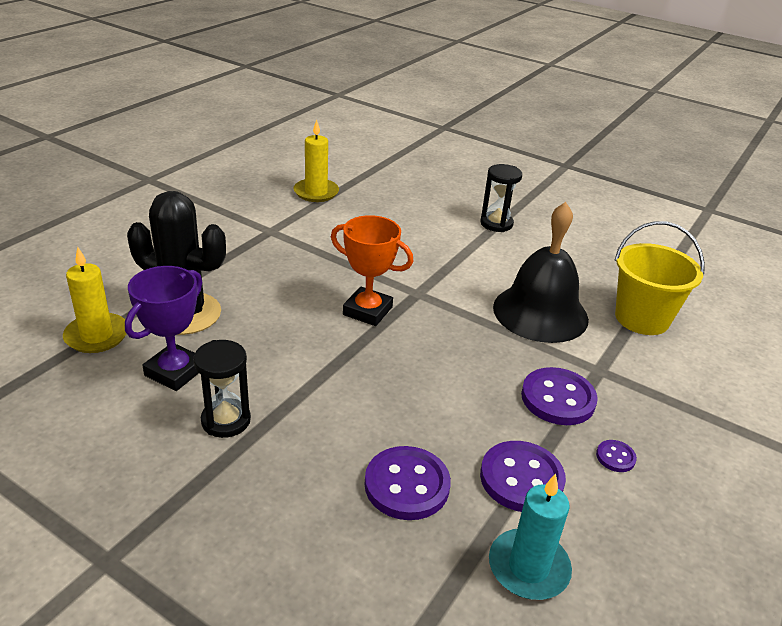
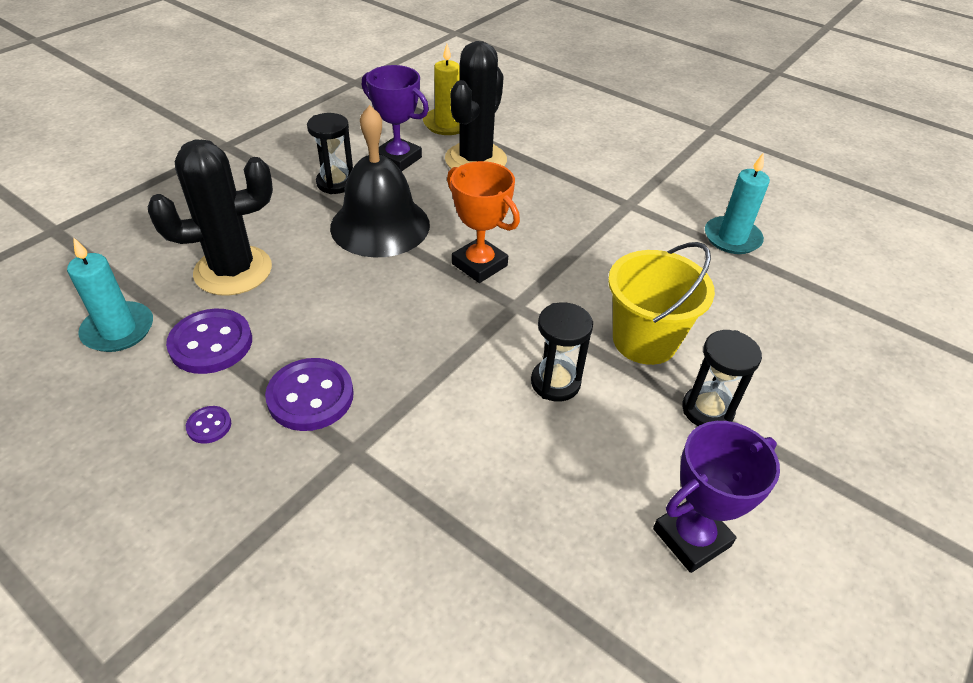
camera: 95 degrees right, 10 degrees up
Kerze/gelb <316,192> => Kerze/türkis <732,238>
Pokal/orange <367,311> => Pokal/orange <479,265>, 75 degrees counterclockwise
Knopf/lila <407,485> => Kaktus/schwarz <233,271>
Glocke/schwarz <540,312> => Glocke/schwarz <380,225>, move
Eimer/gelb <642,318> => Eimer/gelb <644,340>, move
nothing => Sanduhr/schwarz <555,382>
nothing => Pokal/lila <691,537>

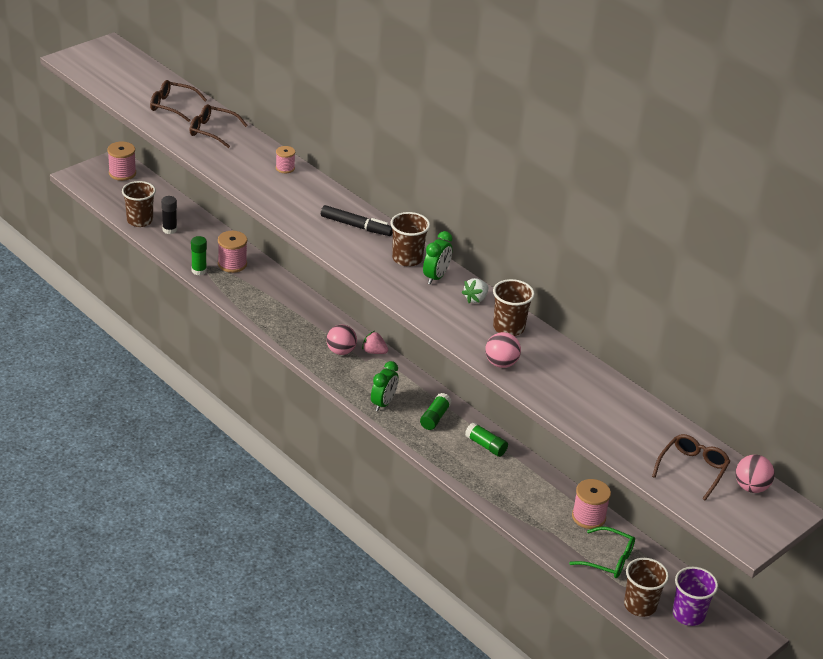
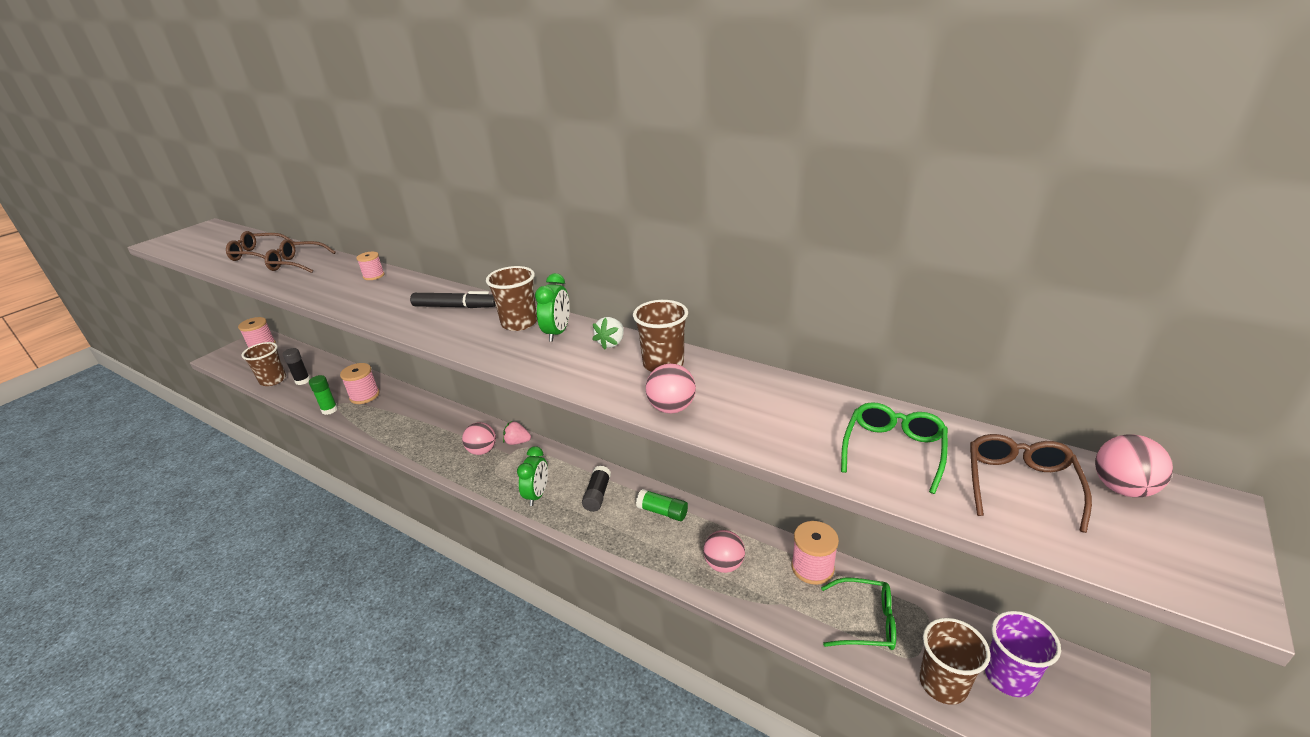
camera: 10 degrees left, 5 degrees down
Klebestift/grün <435,417> => Klebestift/schwarz <597,495>
nothing => Ball/rosa <724,564>
nothing => Brille/grün <893,449>

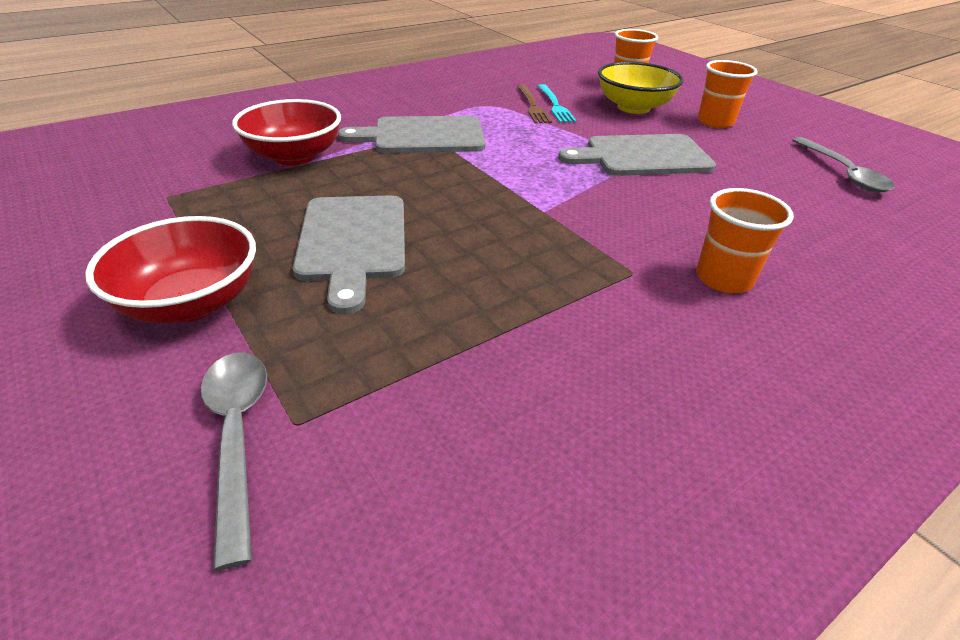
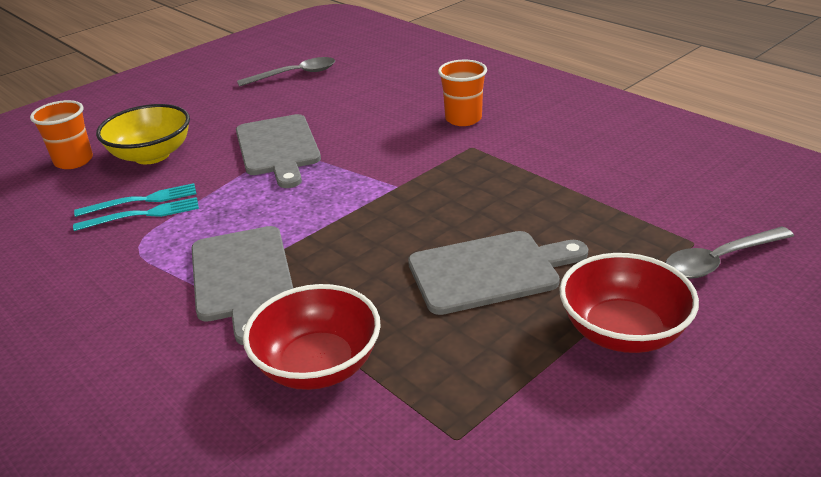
camera: 95 degrees left, 5 degrees down
Gabel/braun <532,106> => Gabel/türkis <142,215>
Becher/orange <715,122> => nothing

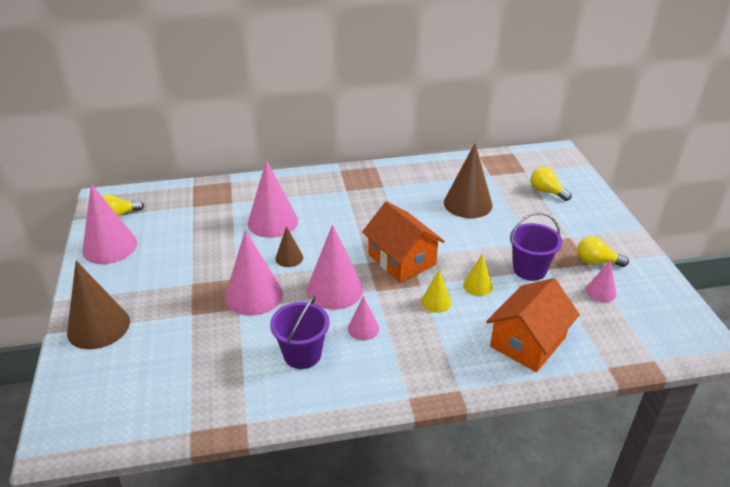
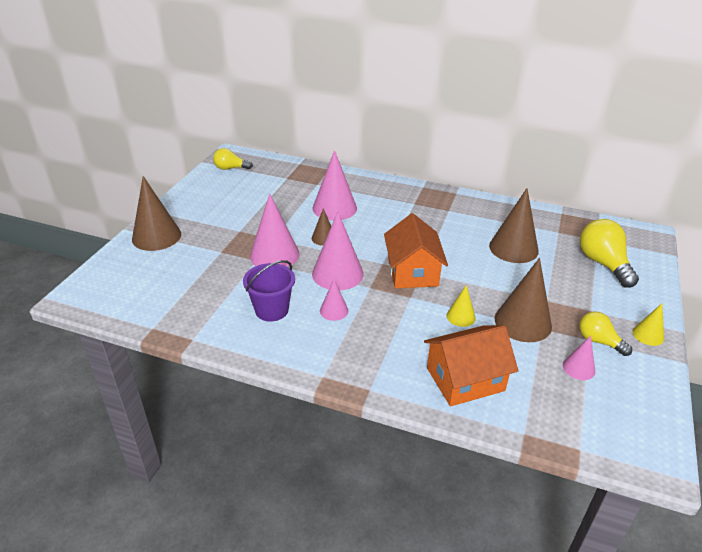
camera: 30 degrees right, 0 degrees up
Kegel/rosa <110,247> => nothing
Kegel/gelb <436,302> => Kegel/gelb <648,335>, move
Eimer/lila <529,269> => Kegel/braun <523,322>
Glühbirne/gelb <546,192> => Glühbirne/gelb <603,264>, x1.64

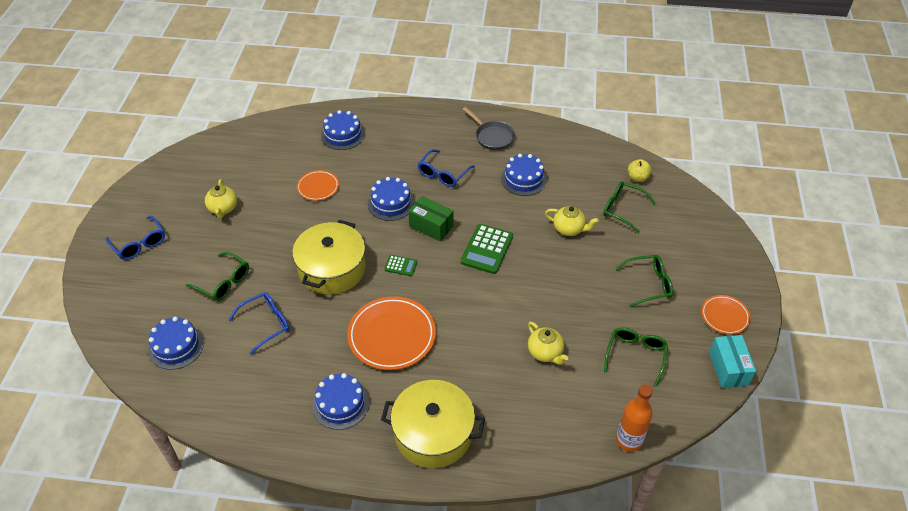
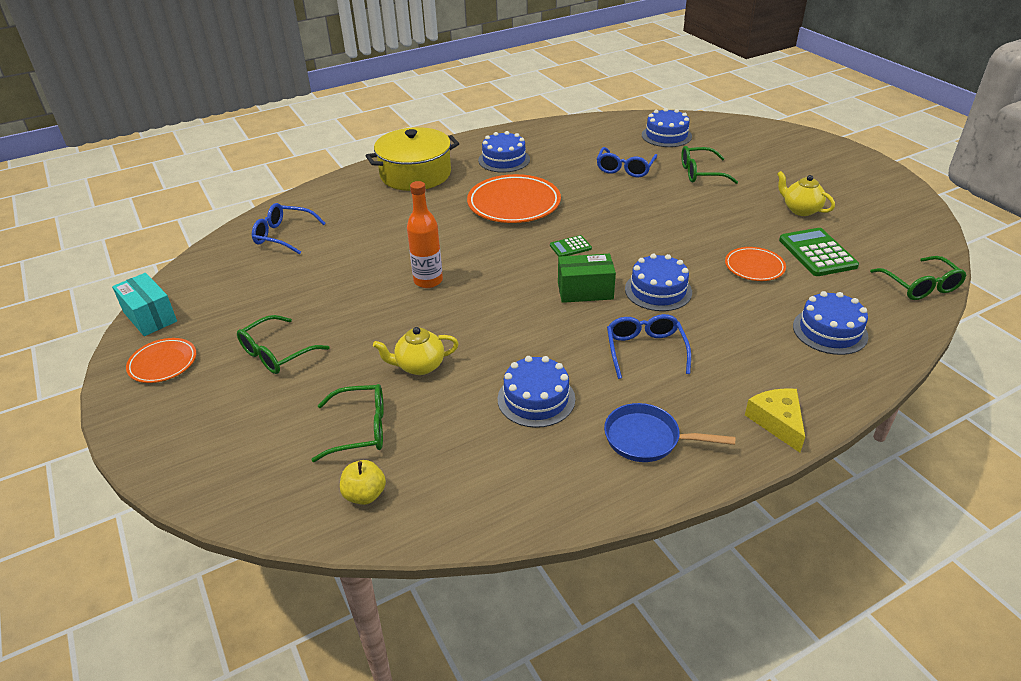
camera: 145 degrees right, 10 degrees down
Brille/blau <139,243> => Brille/blau <284,235>, move
Kochtopf/gelb <332,269> => nothing
Taschenrechner/grün <487,249> => Taschenrechner/grün <817,253>, move
Pfanne/grau <492,137> => Pfanne/blau <647,439>
Teekanne/gelb <545,353> => nothing
Brille/grün <635,356> => Brille/grün <920,286>, move
Flasche/orange <628,440> => Flasche/orange <428,281>, move
nothing => Käse/gelb <777,422>

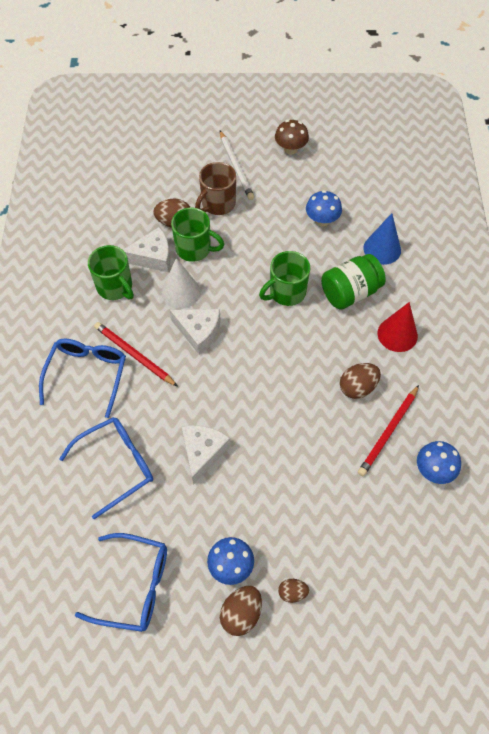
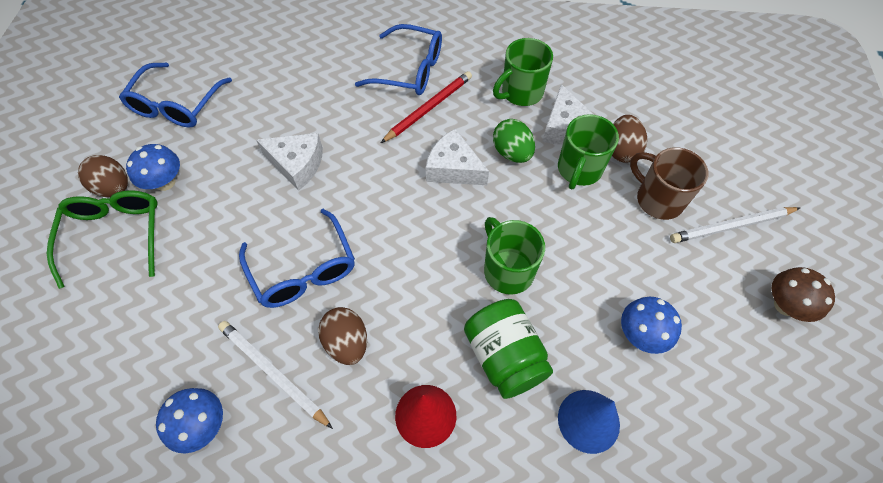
camera: 95 degrees right, 0 degrees up
Brille/blau <117,465> => Brille/blau <303,270>, move
Kegel/weiß <180,292> => Ei/grün <512,153>
Käse/weiß <199,332> => Käse/weiß <453,168>, 90 degrees clockwise
Ei/braun <292,592> => Brille/grün <115,235>
Bleistift/rot <388,432> => Bleistift/weiß <273,373>

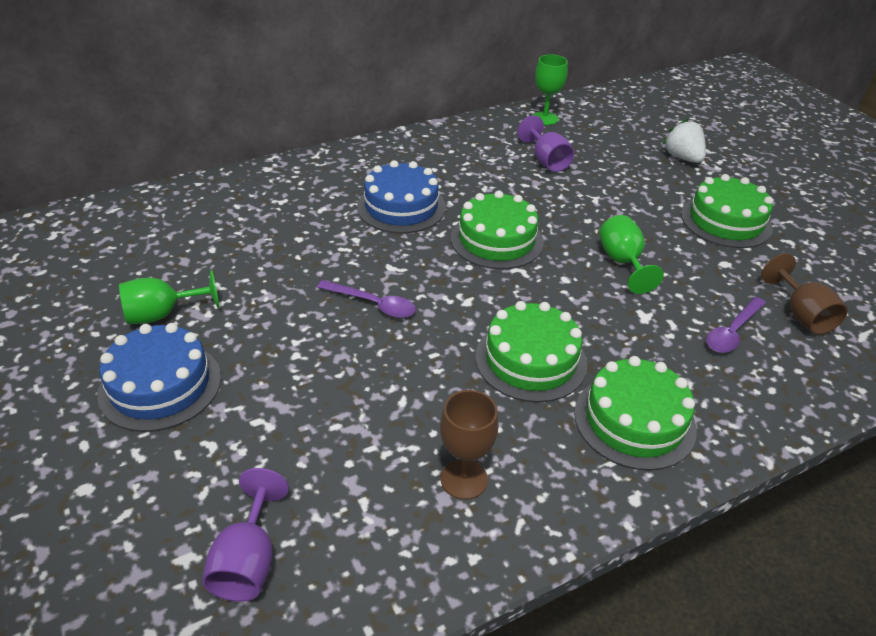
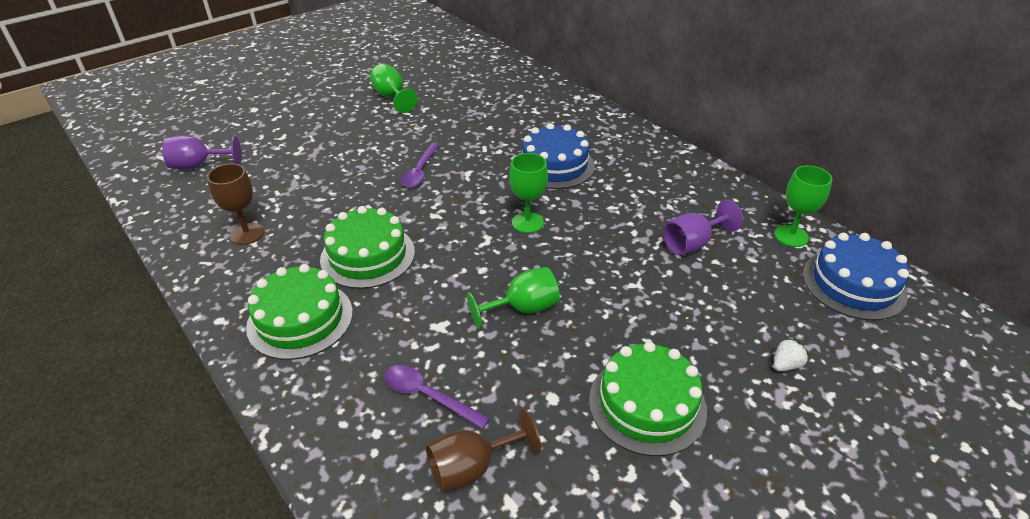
camera: 80 degrees right, 0 degrees up
Kuchen/blau <160,385> => Kuchen/blau <853,284>, move
Kuchen/grün <496,240> => Kelch/grün <527,222>
Erdbeere/weiß <682,158> => Erdbeere/weiß <786,365>, x0.57

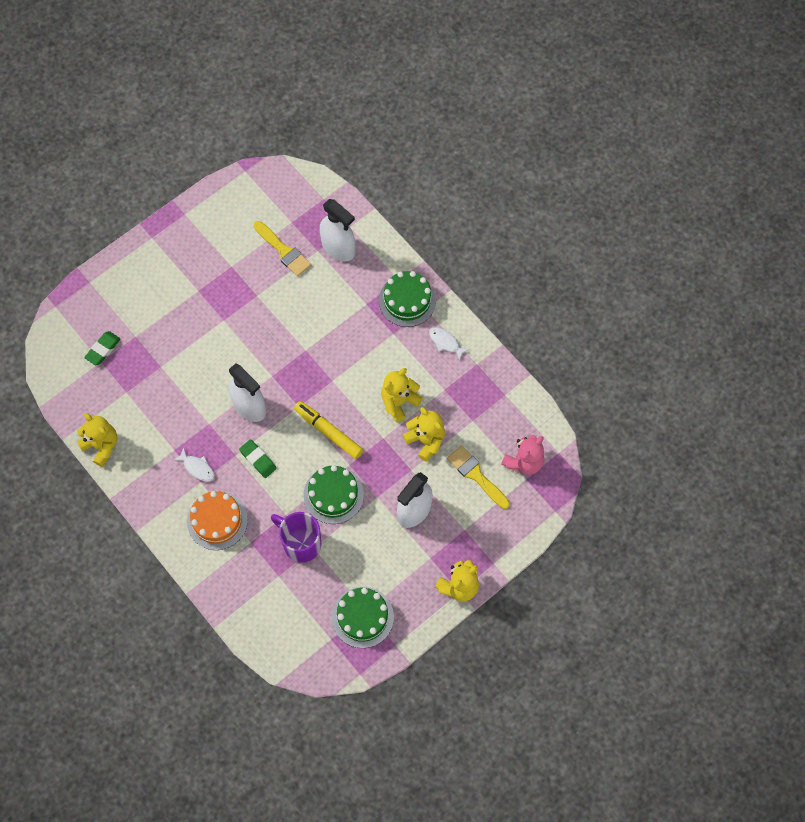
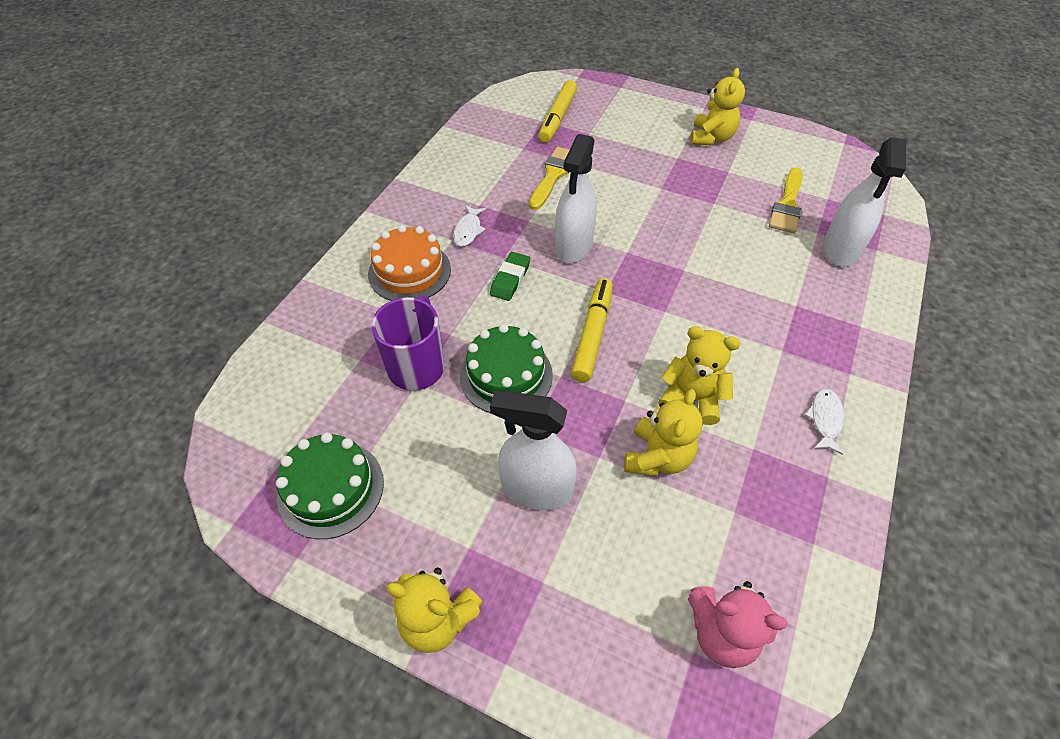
camera: 65 degrees right, 15 degrees down
Teddybär/gelb <101,446> => Teddybär/gelb <711,138>, move
Radiergummi/grün <103,349> => Filzstift/gelb <557,118>
Kuchen/grün <407,300> => nothing
Pinsel/gelb <476,475> => Pinsel/gelb <553,175>, move

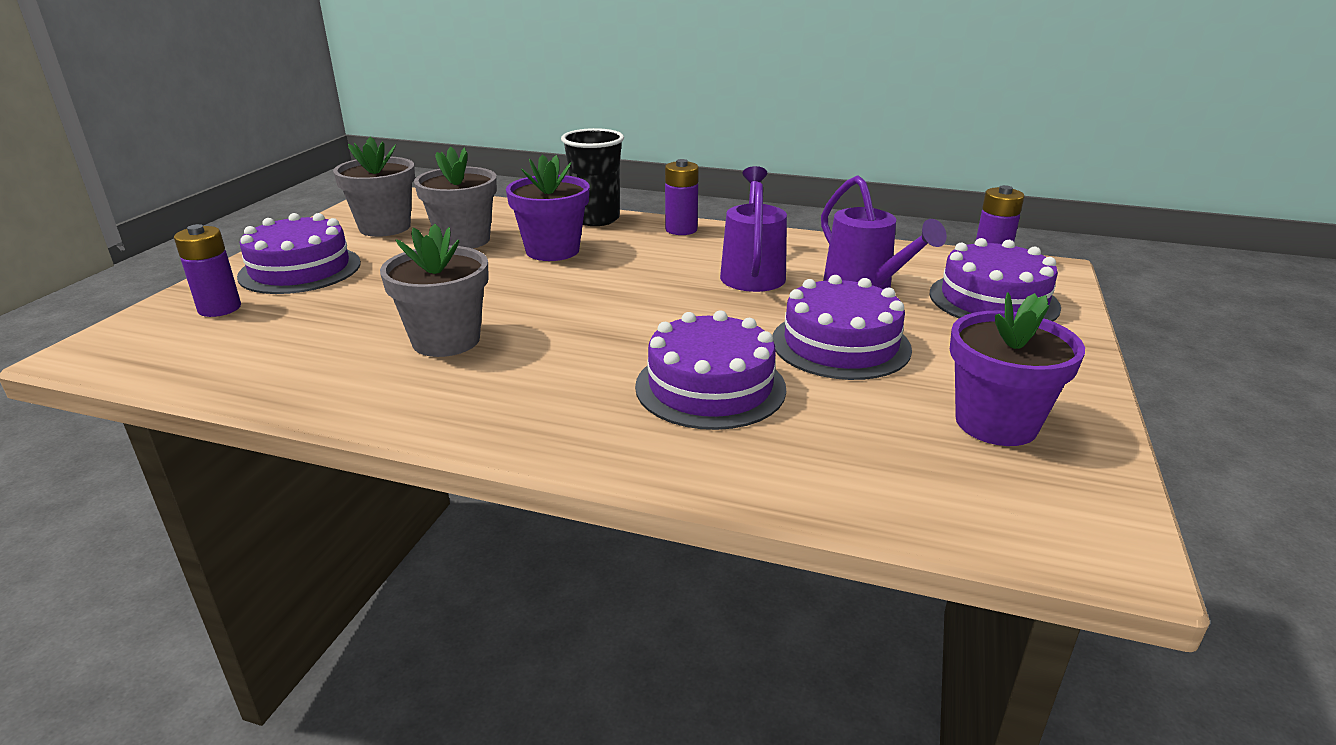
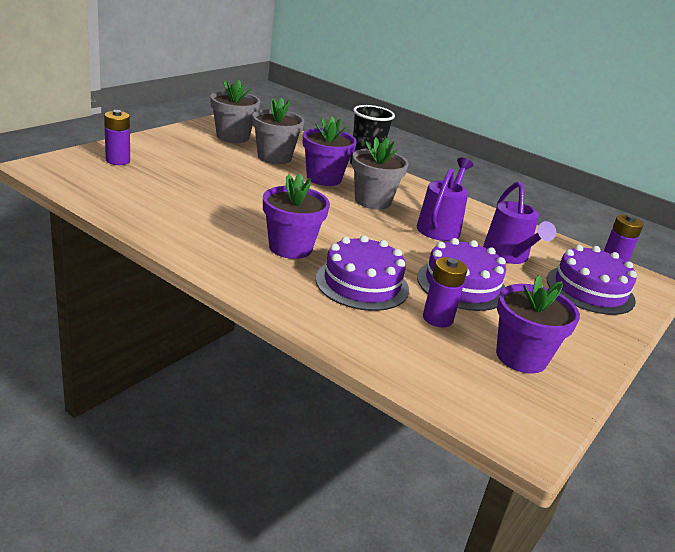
camera: 15 degrees right, 0 degrees up
Kuchen/lila <300,269> => nothing
Blumentopf/grau <446,340> => Blumentopf/grau <372,201>, move
Batterie/lila <681,230> => Batterie/lila <437,318>, move
nothing => Blumentopf/lila <290,248>

